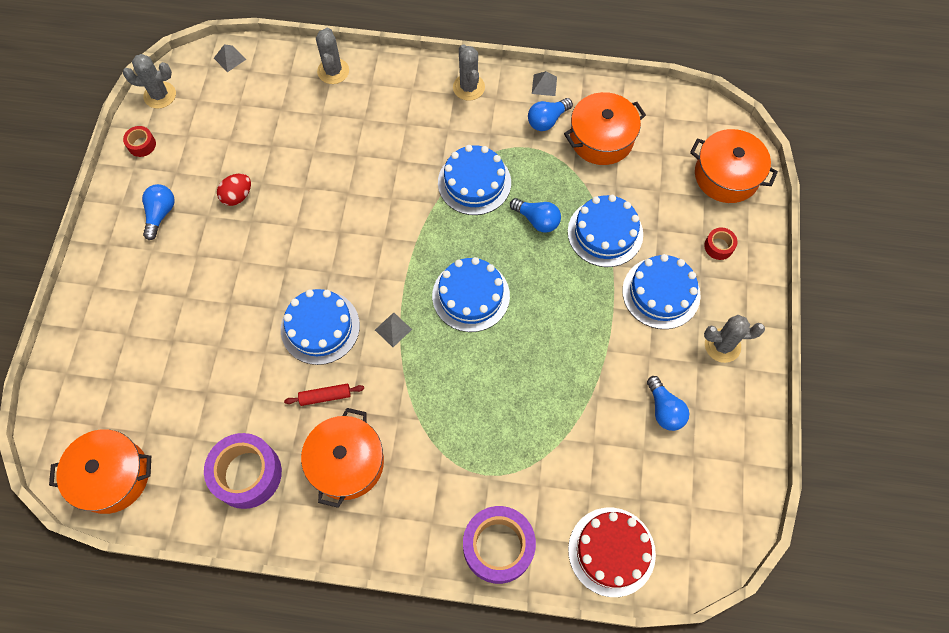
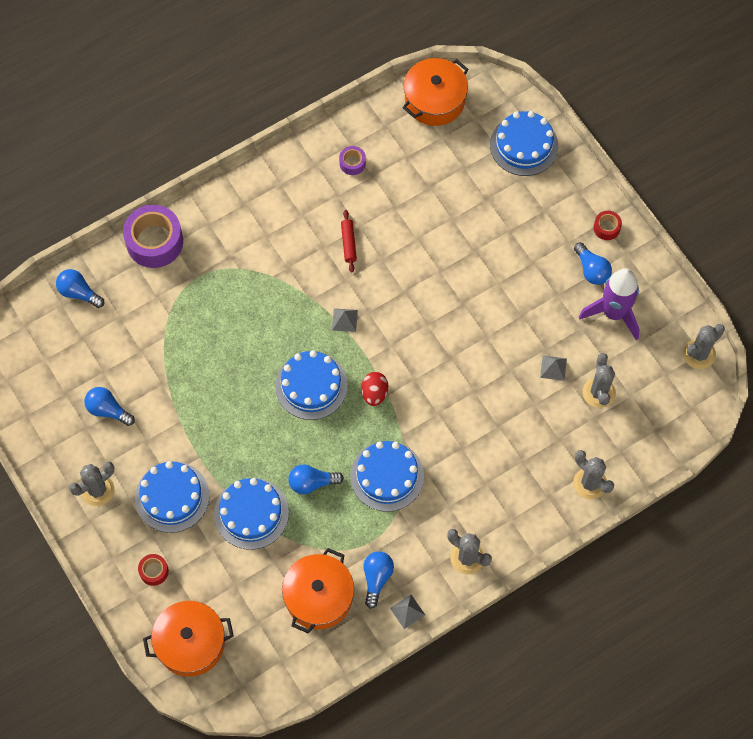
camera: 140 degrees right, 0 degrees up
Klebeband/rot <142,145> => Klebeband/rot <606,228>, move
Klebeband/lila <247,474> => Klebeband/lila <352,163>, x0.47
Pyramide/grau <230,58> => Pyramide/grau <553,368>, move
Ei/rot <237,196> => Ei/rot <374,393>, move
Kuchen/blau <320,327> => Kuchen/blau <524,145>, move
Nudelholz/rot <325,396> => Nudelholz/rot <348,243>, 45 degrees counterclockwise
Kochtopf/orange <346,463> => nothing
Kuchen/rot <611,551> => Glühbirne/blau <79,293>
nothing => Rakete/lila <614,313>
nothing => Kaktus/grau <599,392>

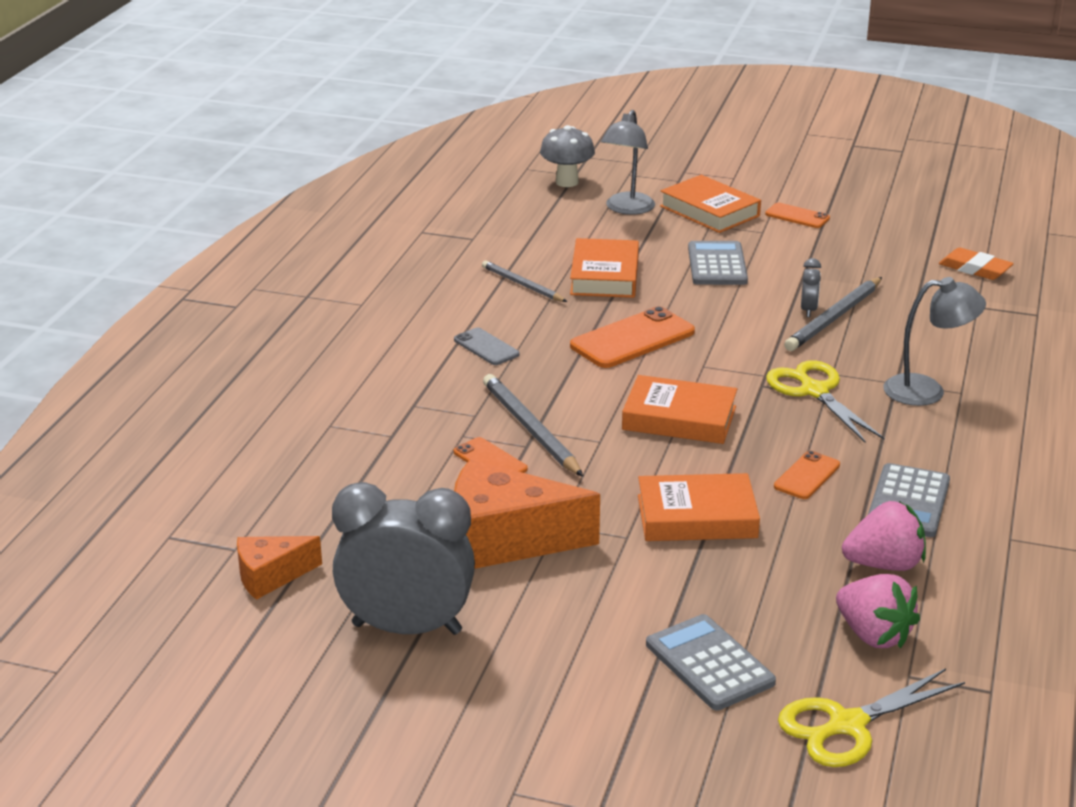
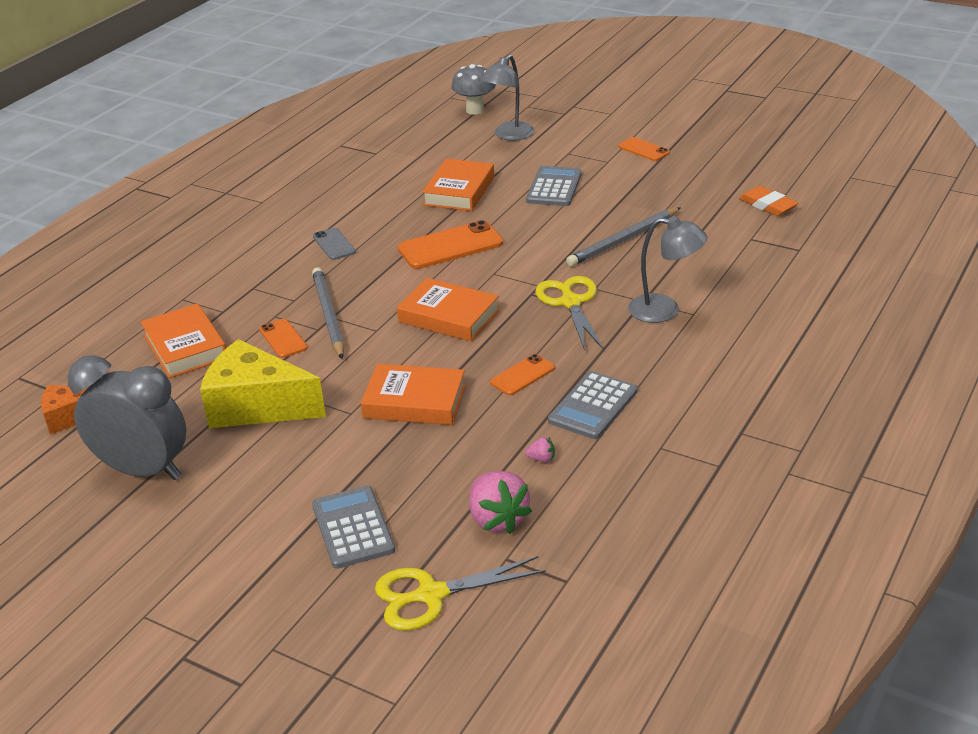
camera: 15 degrees right, 5 degrees up
Käse/orange <505,540> => Käse/gelb <257,406>
Bleistift/grau <522,285> => nothing
Buch/orange <709,211> => Buch/orange <185,347>, move
Wecker/grau <808,310> => nothing
Erdbeere/rosa <884,564> => Erdbeere/rosa <541,459>, x0.43

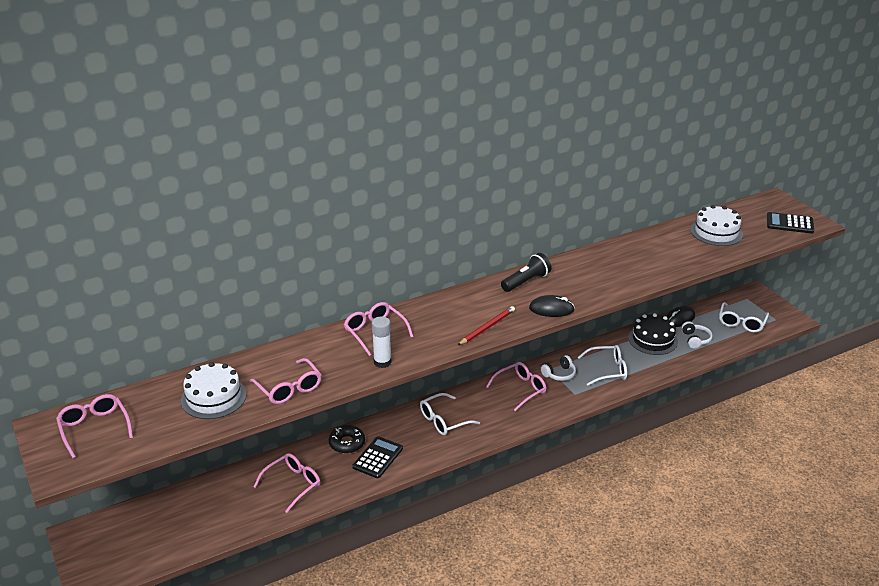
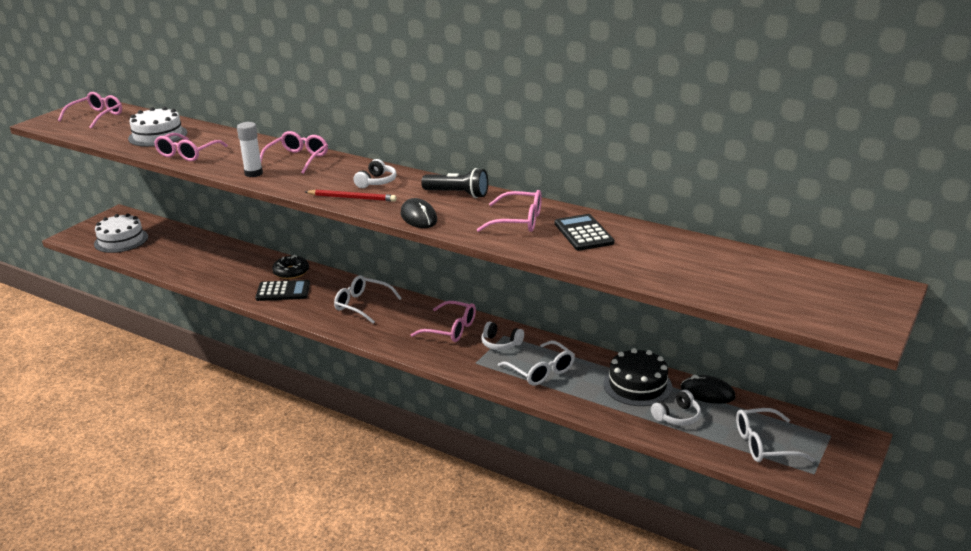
camera: 60 degrees right, 5 degrees down
Brille/rosa <293,484> => Brille/rosa <519,221>, move
Kuchen/weiß <716,232> => Kuchen/weiß <121,240>, move
Taschenrechner/schwarz <789,223> => Taschenrechner/schwarz <583,233>, move
nothing => Kopfhörer/weiß <376,182>

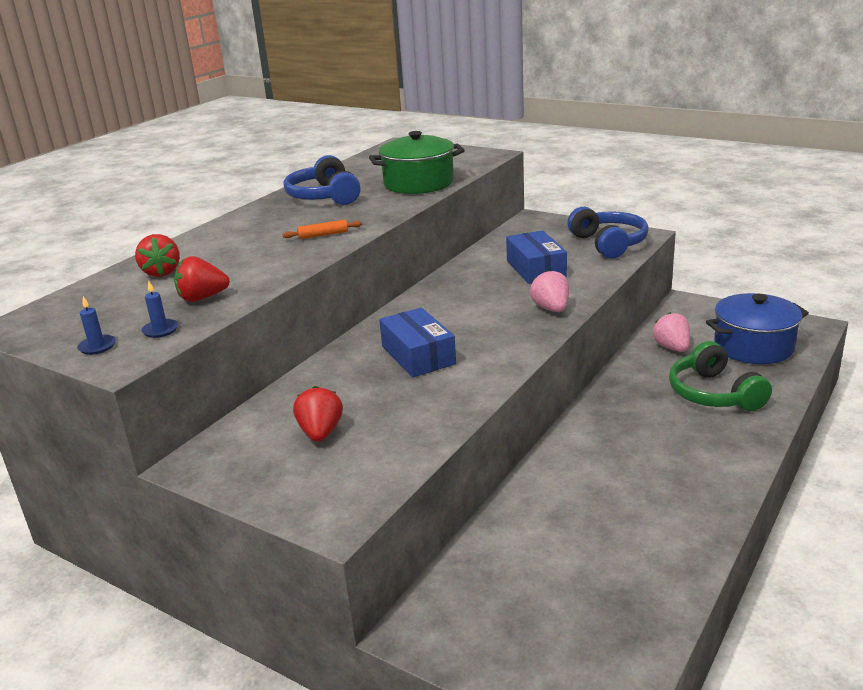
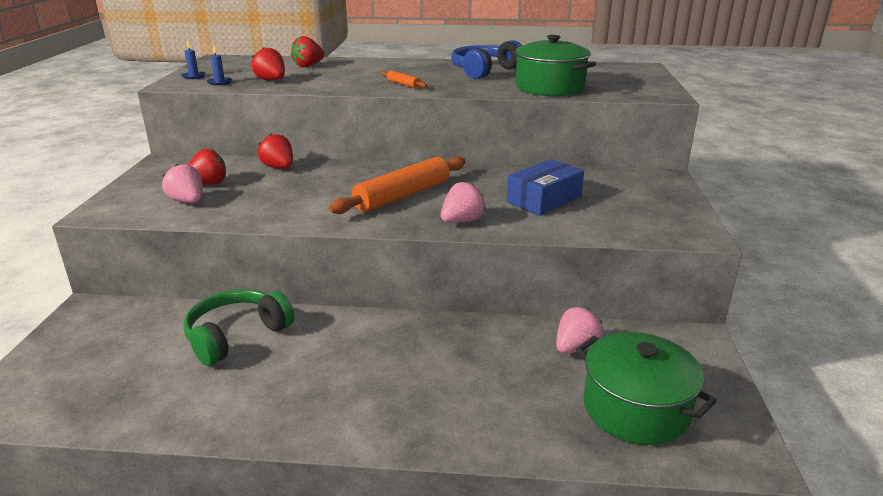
camera: 60 degrees right, 0 degrees up
Schachtel/blau <418,355> => nothing
Kopfhörer/blau <609,243> => nothing
Kopfhörer/grün <713,394> => Kopfhörer/grün <236,336>, move
Kochtopf/blau <753,346> => Kochtopf/grün <635,409>
nothing => Erdbeere/rosa <188,202>
nothing => Erdbeere/rot <279,168>
nothing => Nudelholz/orange <402,196>

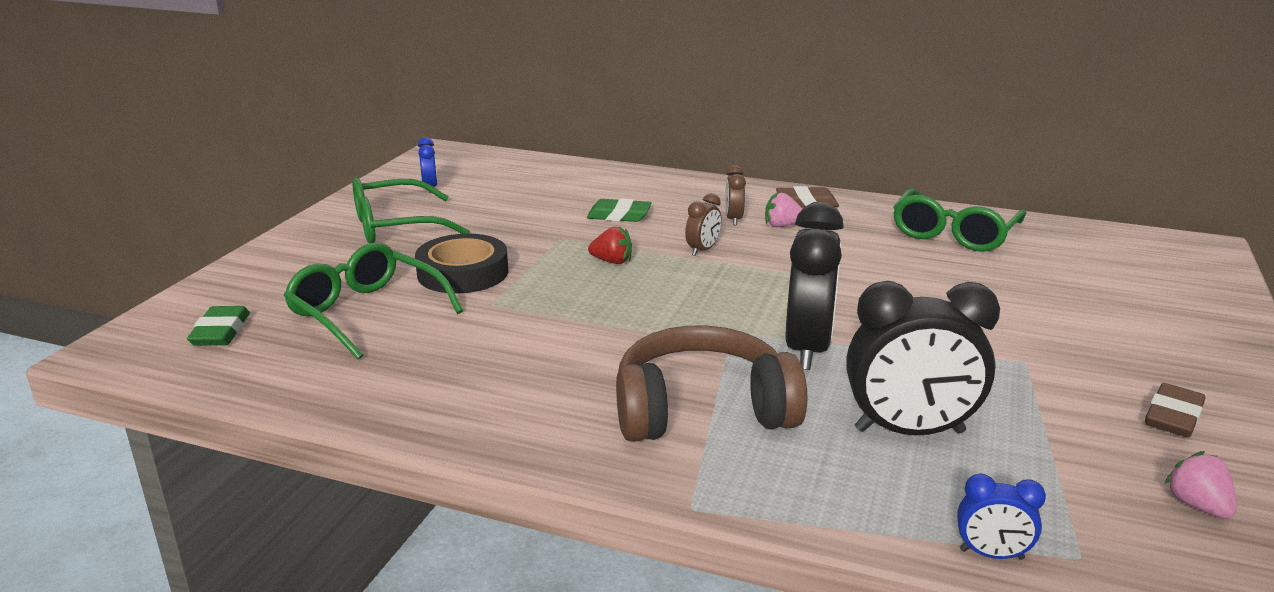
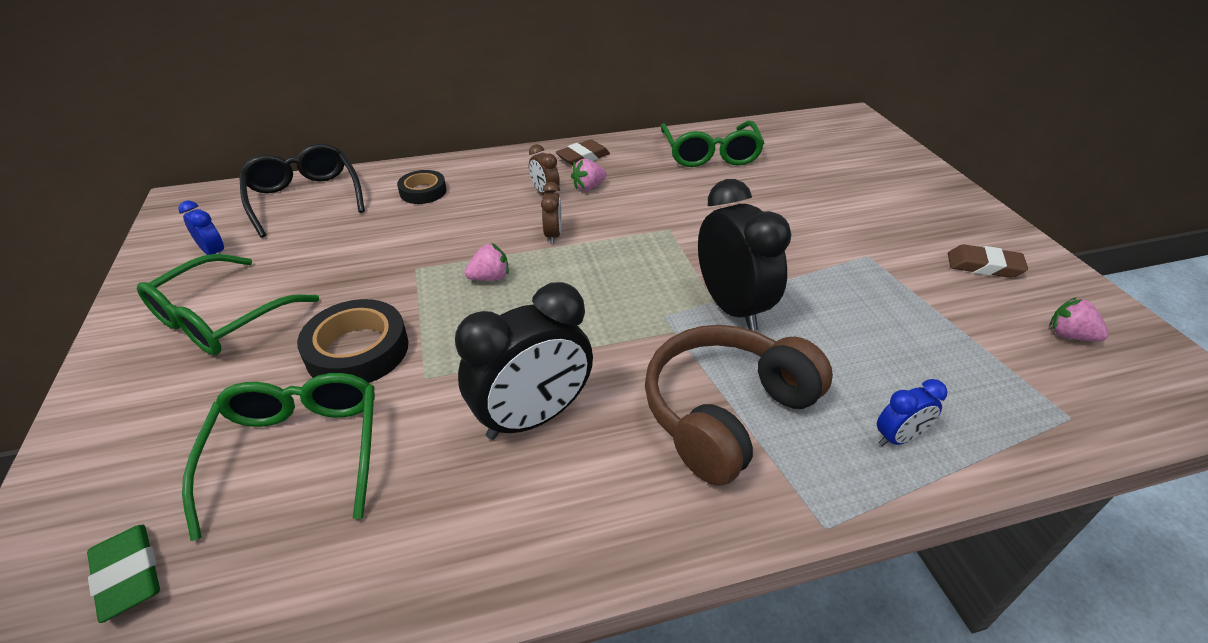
camera: 35 degrees left, 15 degrees up
Brille/grün <366,312> => Brille/grün <299,452>, 75 degrees clockwise
Radiergummi/grün <619,216> => nothing
Erdbeere/rot <612,261> => Erdbeere/rosa <490,278>
Wecker/schwarz <909,431> => Wecker/schwarz <533,417>, move
Wecker/blau <991,554> => Wecker/blau <898,438>, move
Radiergummi/braun <1173,417> => Radiergummi/braun <983,266>, 75 degrees counterclockwise
nothing => Brille/schwarz <305,198>
nothing => Klebeband/schwarz <423,191>

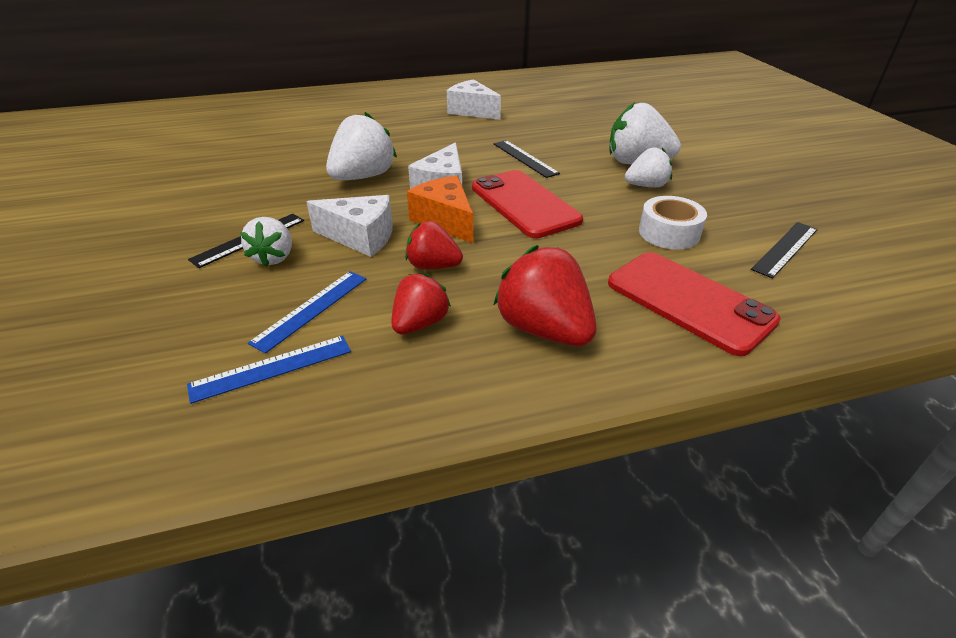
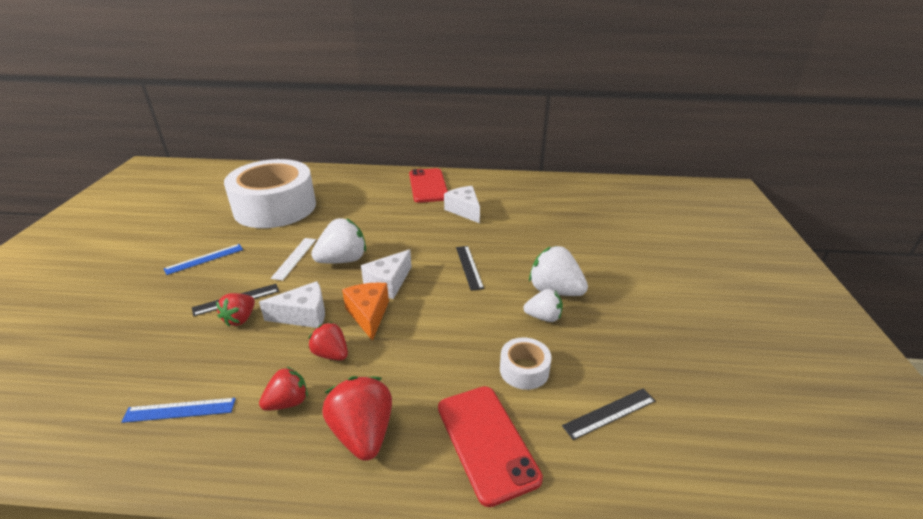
camera: 20 degrees right, 5 degrees down
Erdbeere/weiß <274,257> => Erdbeere/rot <240,319>
Lineal/blau <311,309> => Lineal/blau <204,259>, move
Käse/weiß <361,237> => Käse/weiß <304,315>, 45 degrees counterclockwise
Handy/rot <524,204> => Handy/rot <428,186>, move
nothing => Klebeband/weiß <275,207>
nothing => Lineal/weiß <294,258>

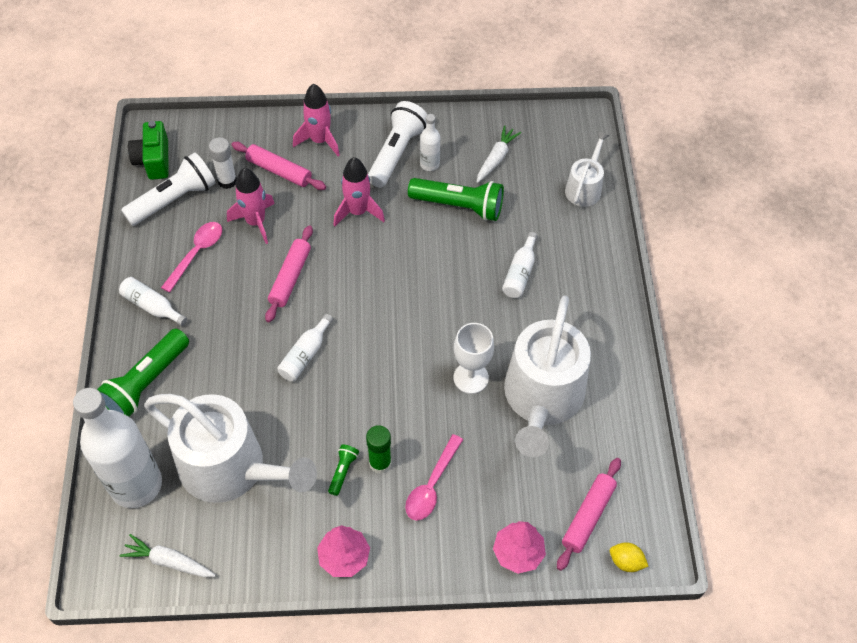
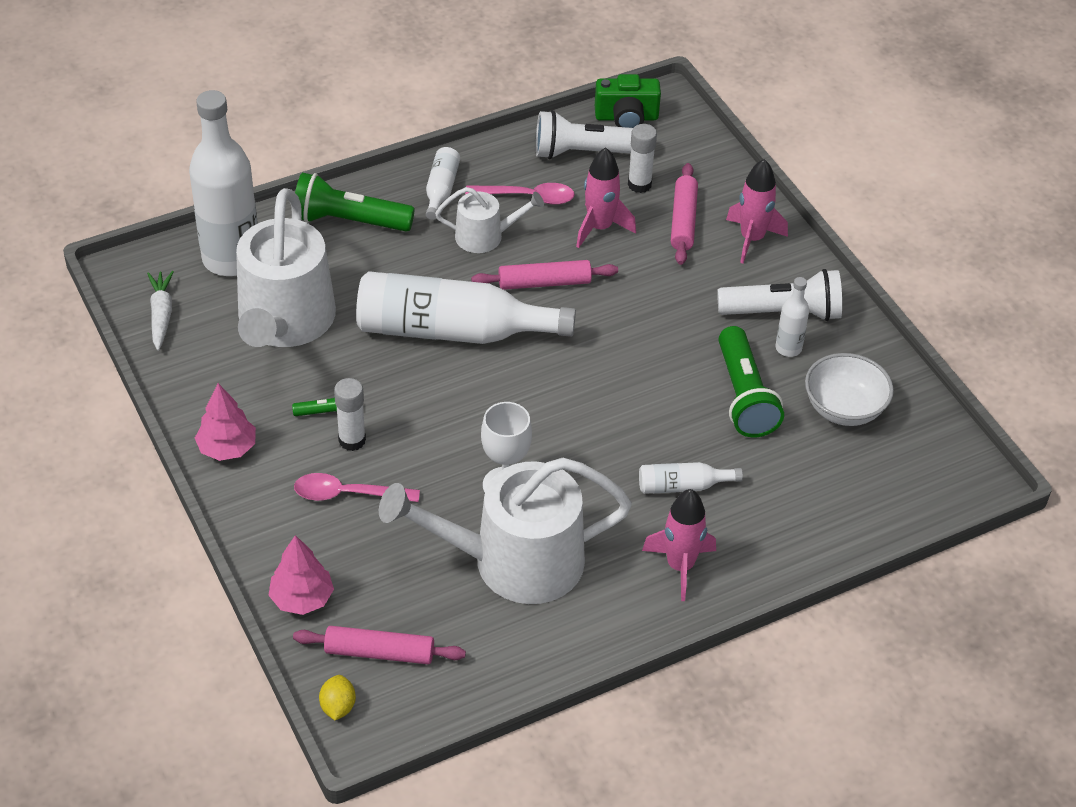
camera: 65 degrees right, 10 degrees down
Taschenlampe/weiß <174,199> => Taschenlampe/weiß <586,153>, 150 degrees clockwise
Kamera/grün <154,160> => Kamera/grün <626,117>, 150 degrees counterclockwise
Flasche/weiß <305,355> => Flasche/weiß <452,331>, x2.24
Rakete/rosa <358,212> => Rakete/rosa <680,566>, move
Klebestift/grün <380,463> => Klebestift/weiß <352,440>
Karotte/weiß <496,158> => Schüssel/weiß <844,409>
Gießkanne/weiß <584,188> => Gießkanne/weiß <485,236>, move

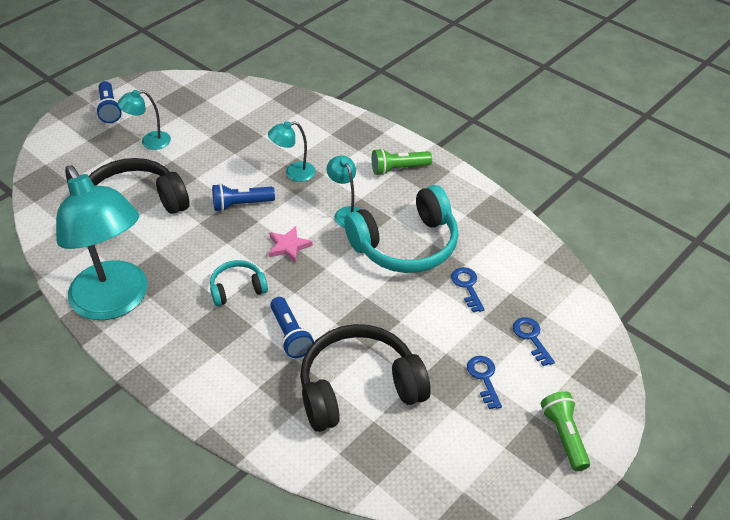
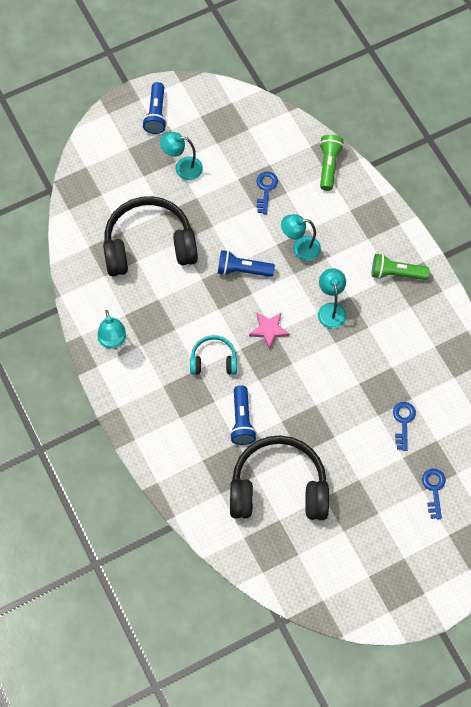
camera: 20 degrees right, 20 degrees up
Lampe/türkis <115,302> => Lampe/türkis <113,341>, x0.43
Kopfhörer/türkis <405,245> => nothing
Schlüssel/blau <484,378> => Schlüssel/blau <265,189>, move
Taschenlampe/grün <564,436> => Taschenlampe/grün <329,166>, move

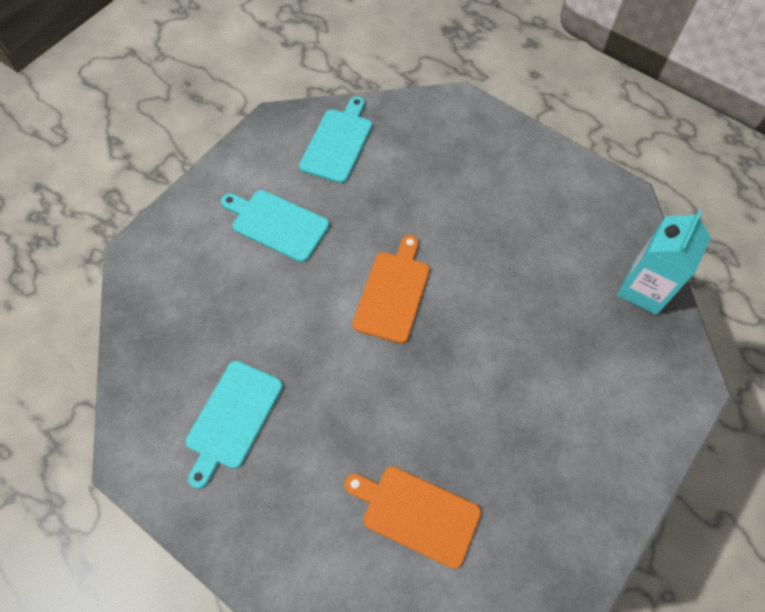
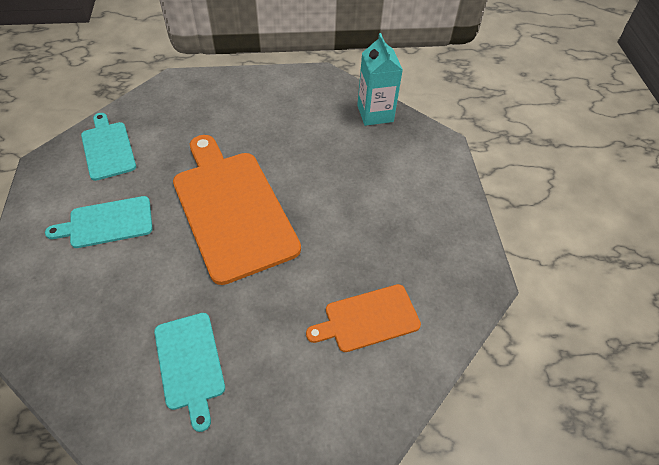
camera: 45 degrees left, 10 degrees down
Schneidebrett/orange <393,292> => Schneidebrett/orange <232,209>, x1.90

